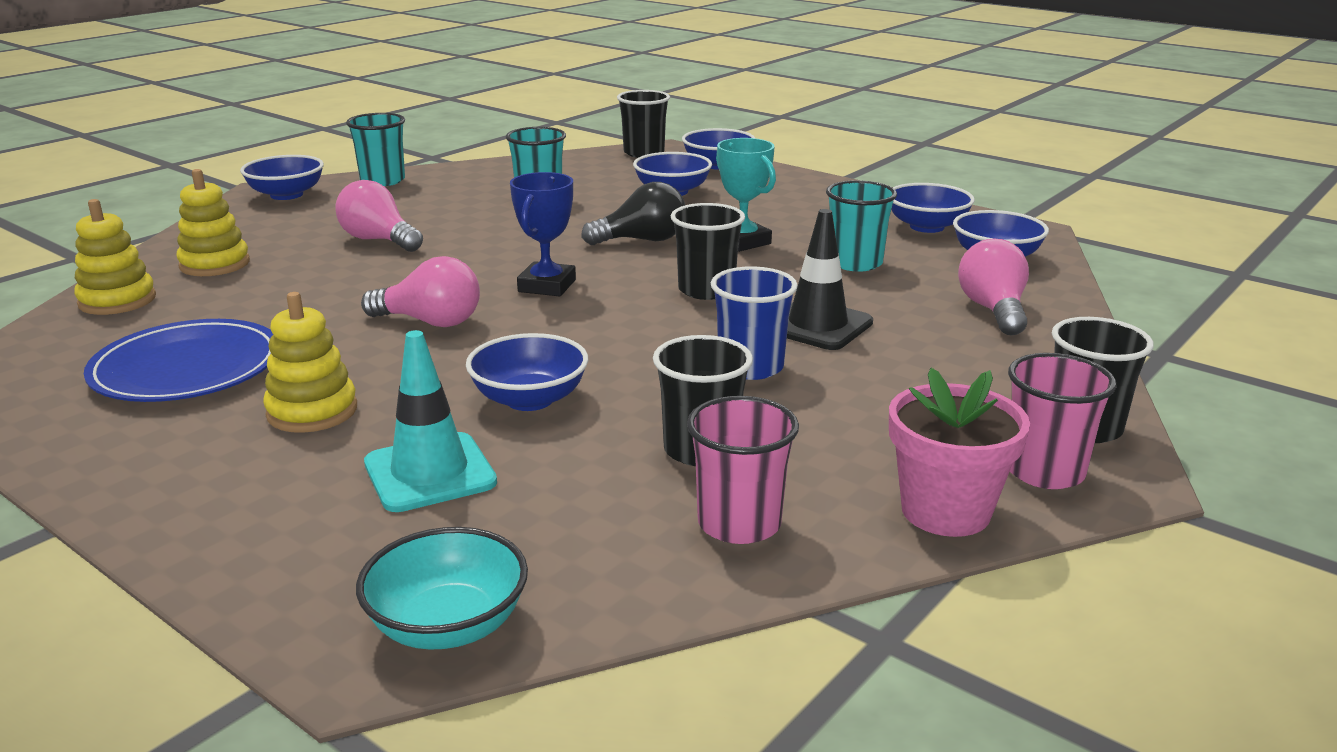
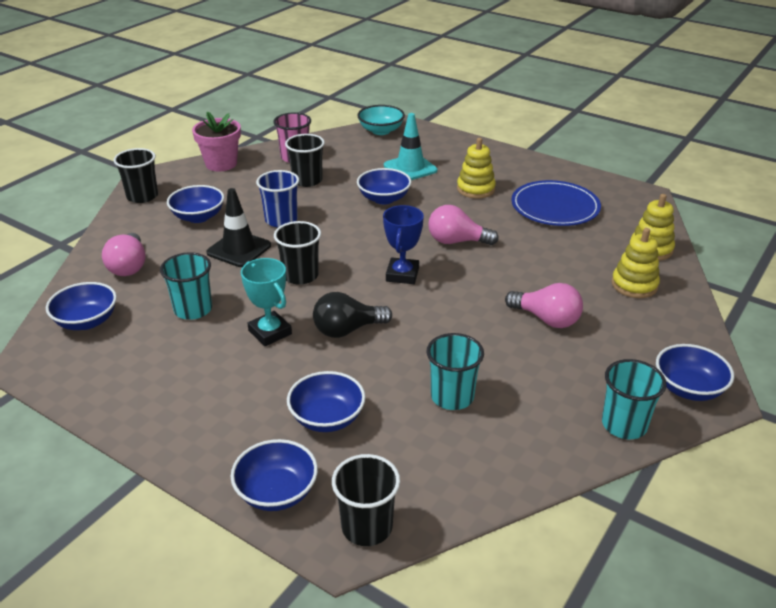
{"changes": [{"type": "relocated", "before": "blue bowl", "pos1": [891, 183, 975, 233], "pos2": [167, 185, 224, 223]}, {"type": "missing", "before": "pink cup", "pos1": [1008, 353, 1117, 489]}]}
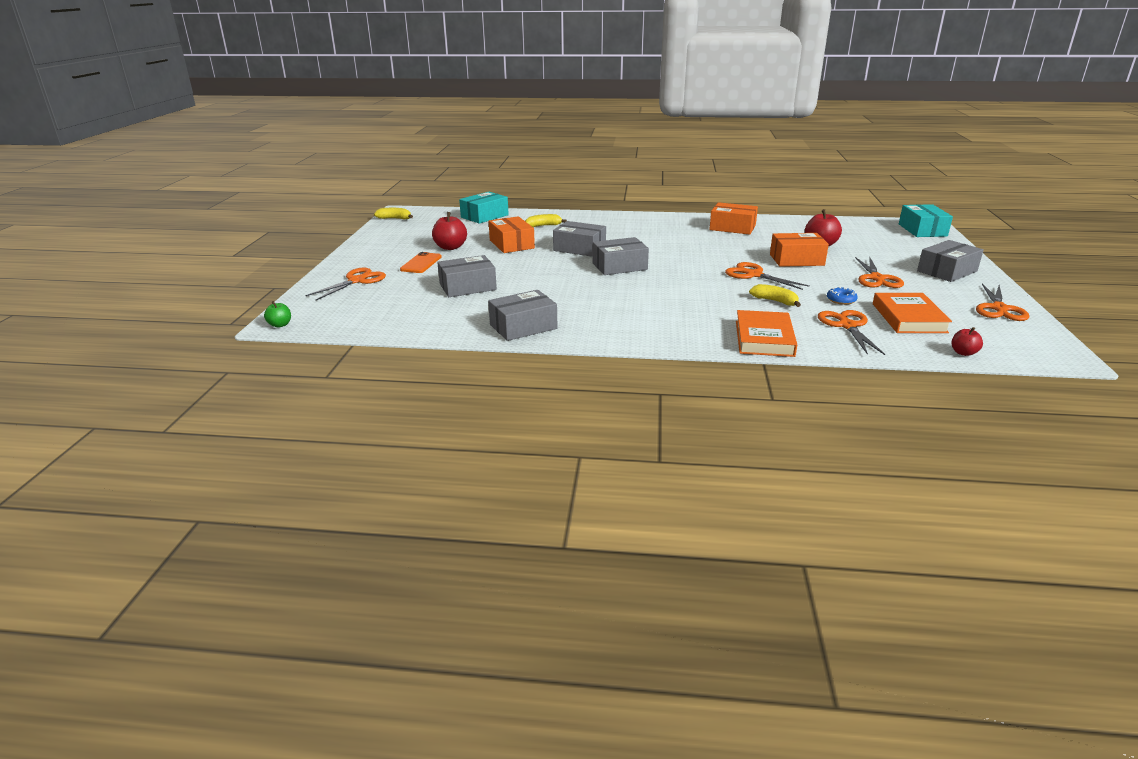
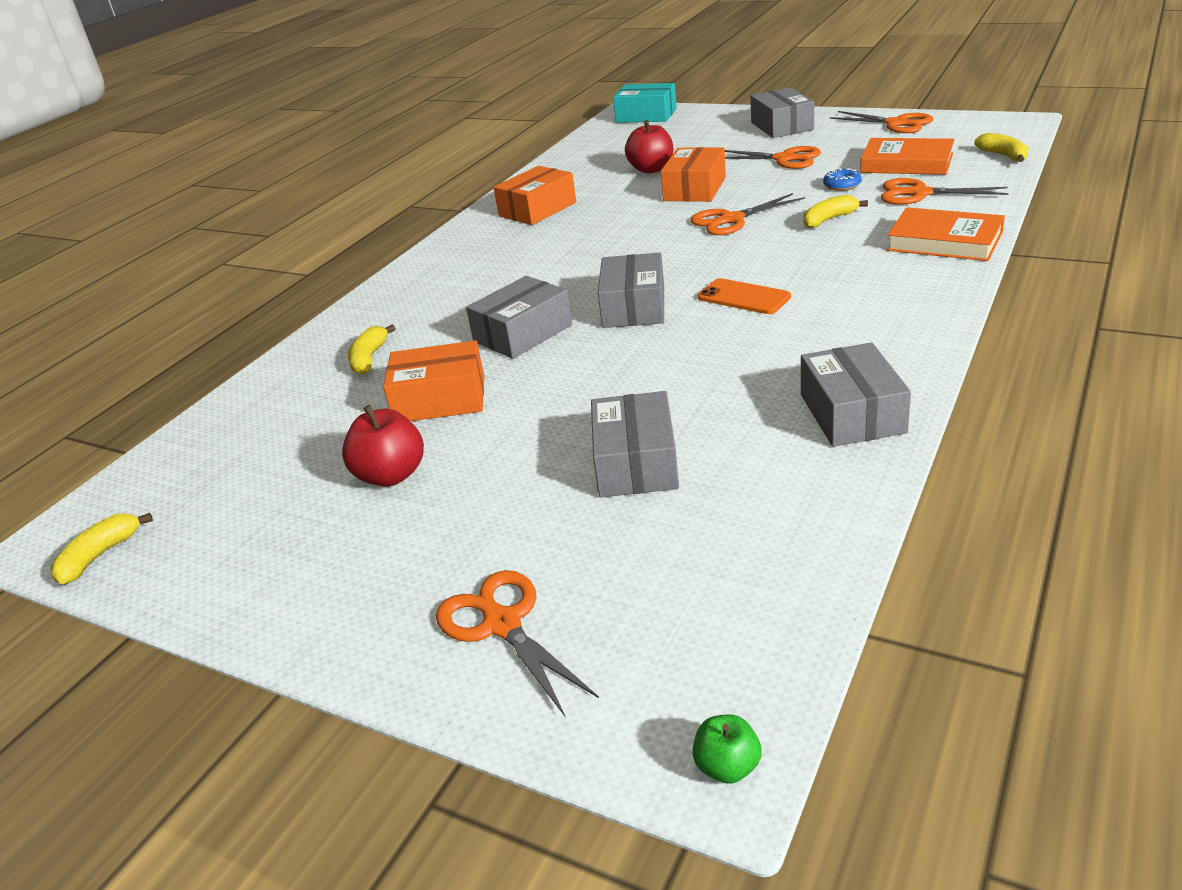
{"changes": [{"type": "relocated", "before": "orange phone", "pos1": [400, 252, 442, 273], "pos2": [698, 278, 791, 314]}, {"type": "missing", "before": "turquoise box", "pos1": [459, 192, 509, 224]}, {"type": "exchanged", "before": "red apple", "after": "yellow banana", "pos1": [952, 327, 983, 356], "pos2": [974, 133, 1029, 162]}]}
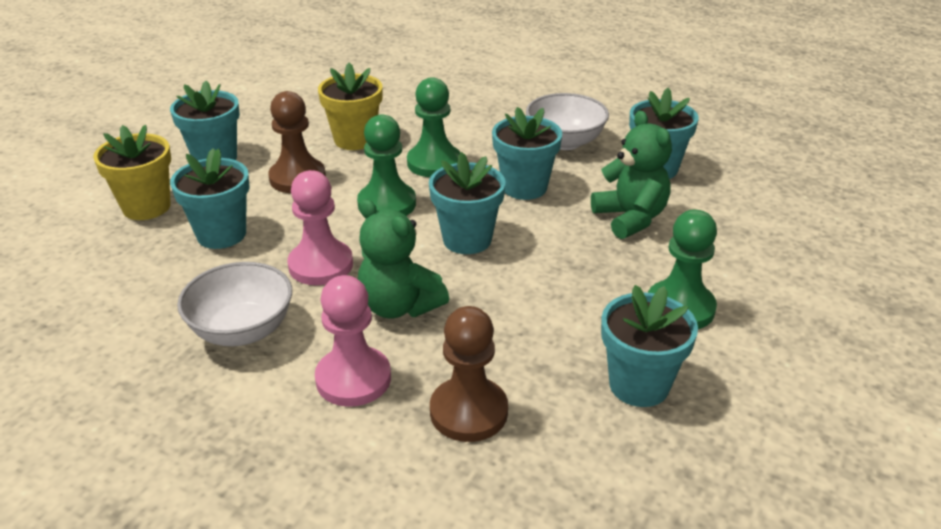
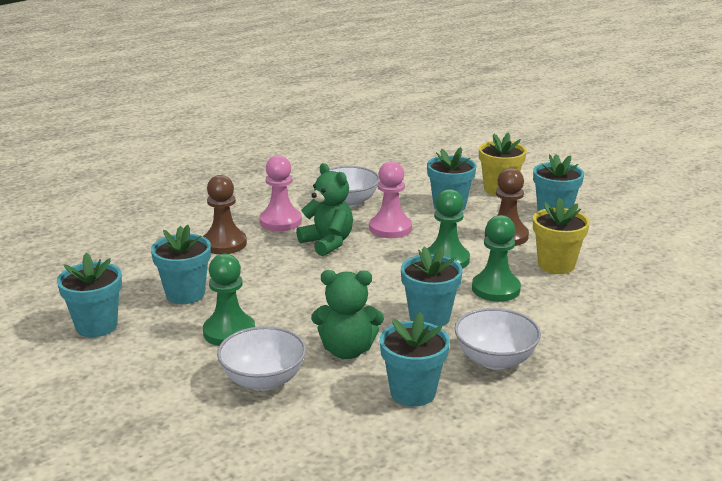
{"changes": [{"type": "spun", "before": "green teddy bear", "pos1": [358, 199, 449, 318], "pos2": [296, 163, 353, 256], "turn": 75}, {"type": "relocated", "before": "turquoise flower pot", "pos1": [429, 152, 505, 254], "pos2": [57, 252, 122, 337]}, {"type": "appeared", "after": "white bowl", "pos2": [217, 326, 306, 391]}]}
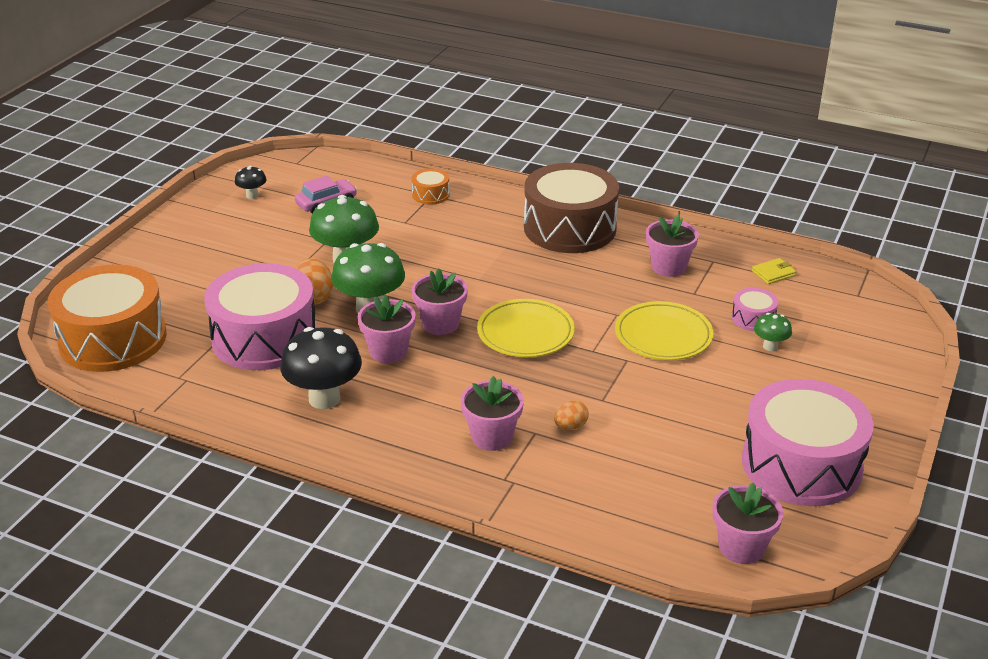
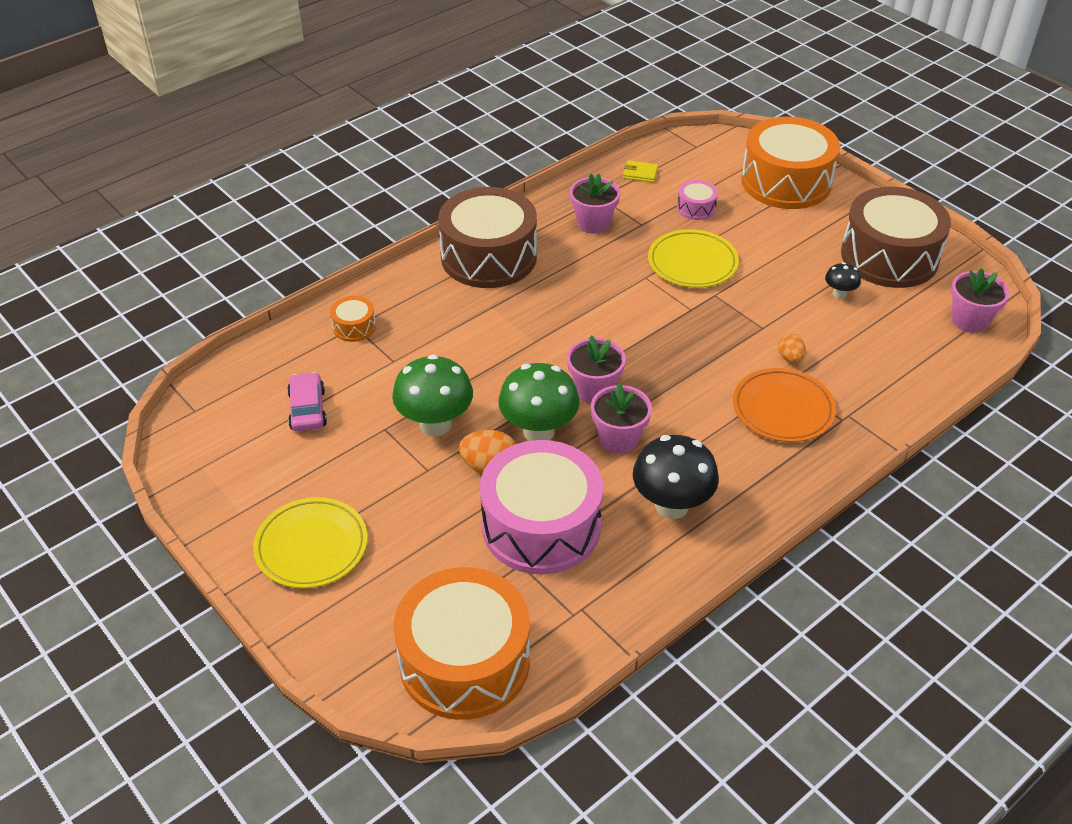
{"changes": [{"type": "relocated", "before": "black mushroom", "pos1": [235, 166, 266, 199], "pos2": [825, 262, 861, 299]}, {"type": "exchanged", "before": "pink flower pot", "after": "orange plate", "pos1": [461, 376, 524, 451], "pos2": [733, 368, 836, 442]}, {"type": "relocated", "before": "yellow plate", "pos1": [477, 299, 575, 357], "pos2": [253, 497, 367, 588]}, {"type": "colour", "before": "pink drum", "after": "brown drum", "pos1": [742, 379, 874, 506], "pos2": [841, 187, 951, 288]}, {"type": "spun", "before": "yellow wallet", "pos1": [752, 258, 796, 284], "pos2": [623, 160, 658, 183], "turn": -75}, {"type": "missing", "before": "green mushroom", "pos1": [754, 313, 792, 351]}, {"type": "appeared", "after": "orange drum", "pos2": [741, 117, 840, 209]}]}
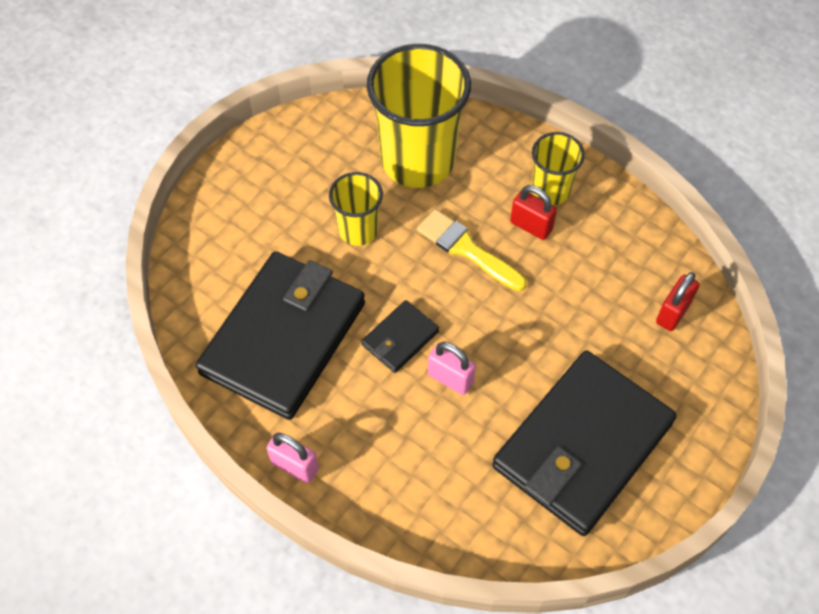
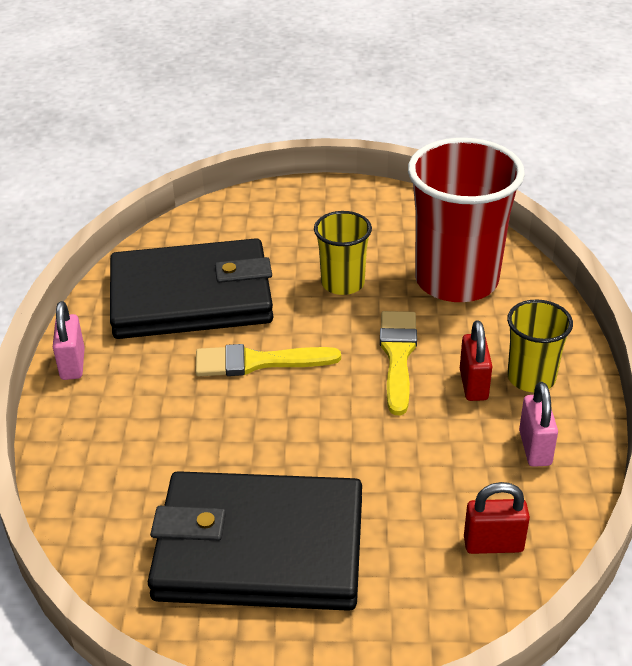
{"changes": [{"type": "exchanged", "before": "black wallet", "after": "yellow brush", "pos1": [362, 300, 439, 373], "pos2": [196, 344, 341, 376]}, {"type": "colour", "before": "yellow cup", "after": "red cup", "pos1": [367, 44, 471, 188], "pos2": [408, 138, 525, 302]}, {"type": "relocated", "before": "pink padlock", "pos1": [428, 342, 476, 395], "pos2": [519, 382, 558, 467]}]}
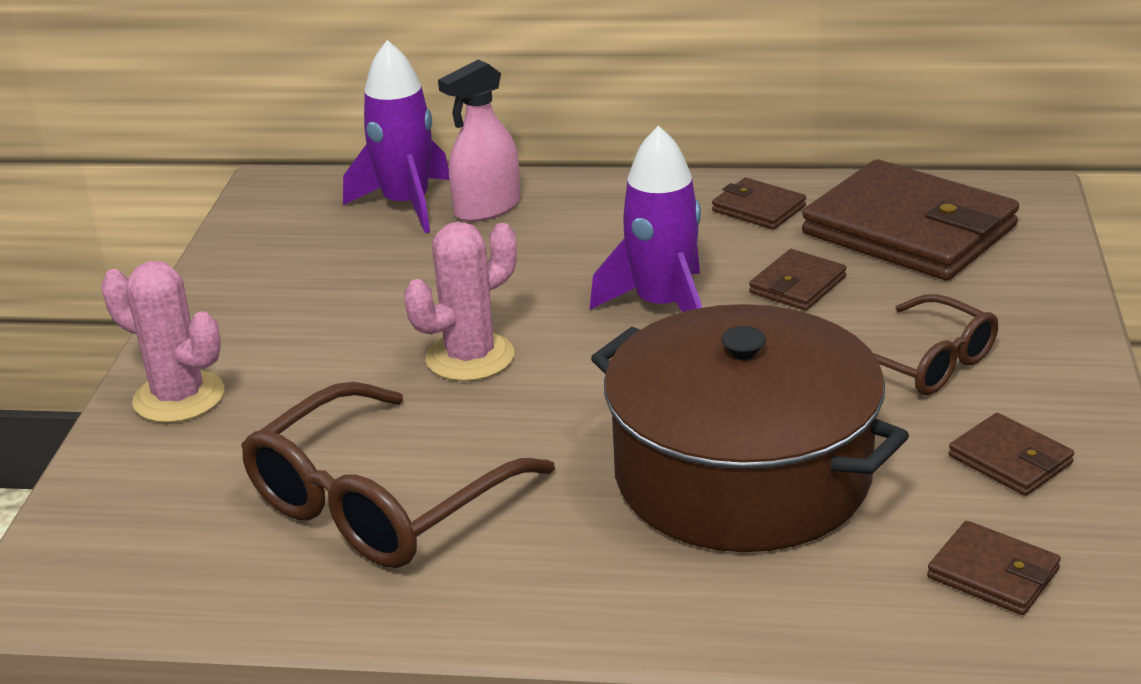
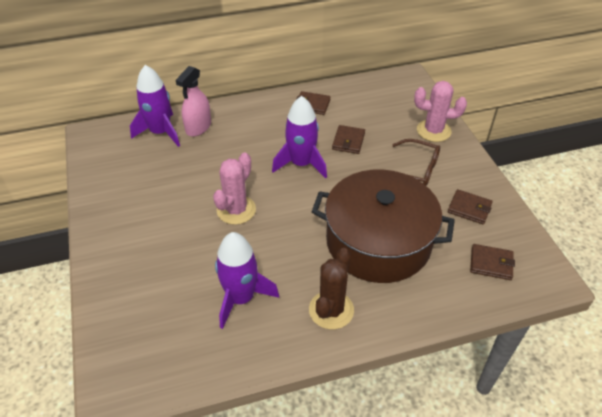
{"changes": [{"type": "relocated", "before": "pink cactus", "pos1": [101, 261, 224, 423], "pos2": [414, 81, 467, 142]}, {"type": "exchanged", "before": "brown glasses", "after": "purple rocket", "pos1": [241, 382, 555, 568], "pos2": [215, 232, 279, 329]}, {"type": "missing", "before": "brown wallet", "pos1": [802, 159, 1019, 280]}, {"type": "appeared", "after": "brown cactus", "pos2": [309, 248, 354, 329]}]}
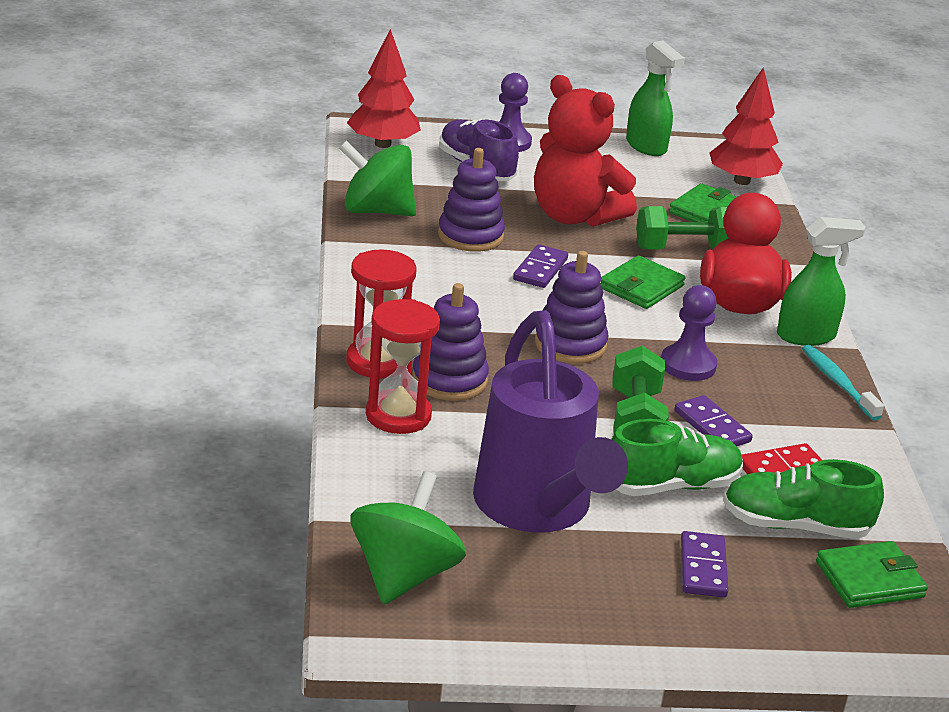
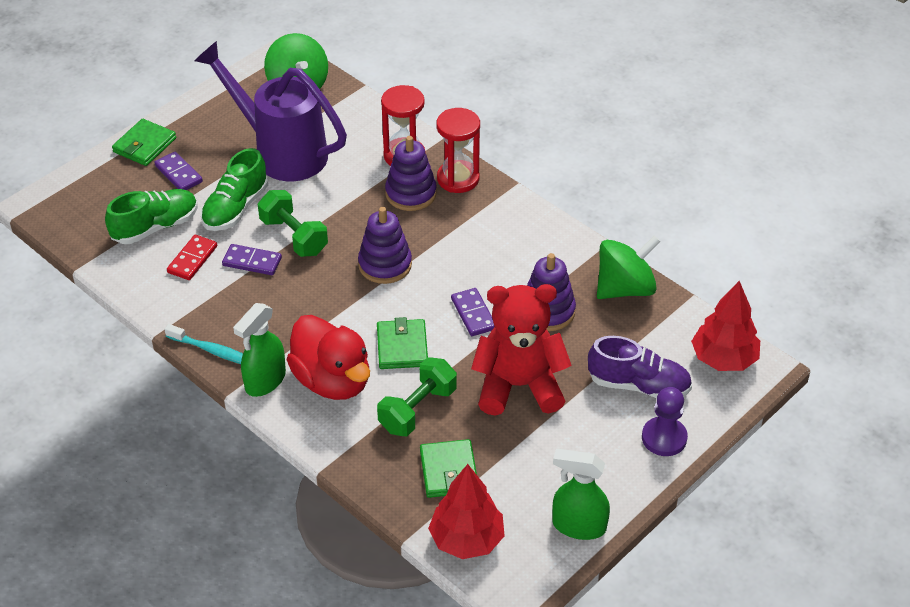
{"changes": [{"type": "missing", "before": "purple pawn", "pos1": [661, 285, 717, 381]}, {"type": "relocated", "before": "green wallet", "pos1": [816, 541, 928, 608], "pos2": [112, 119, 176, 166]}]}
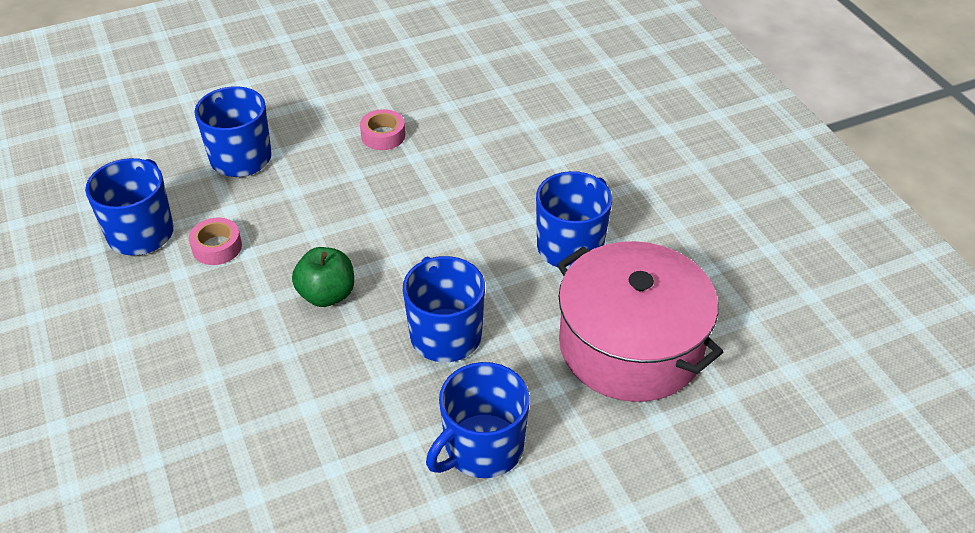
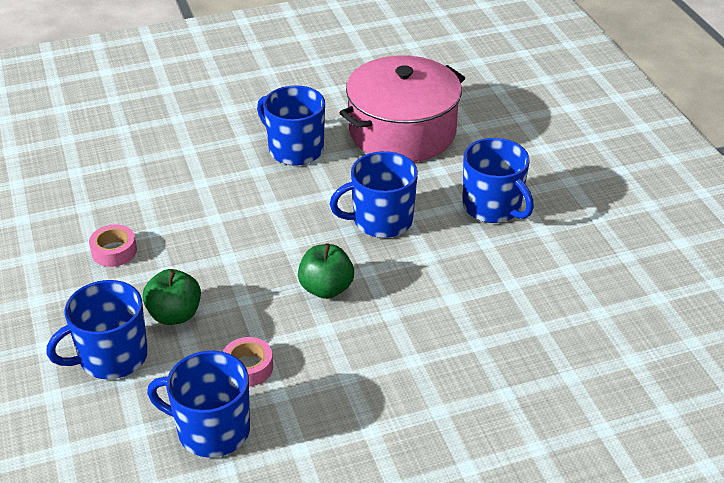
{"changes": [{"type": "appeared", "after": "green apple", "pos2": [143, 269, 201, 325]}]}
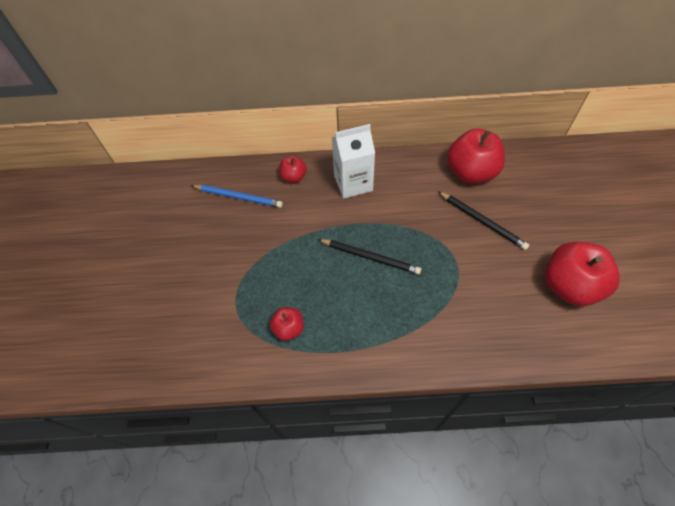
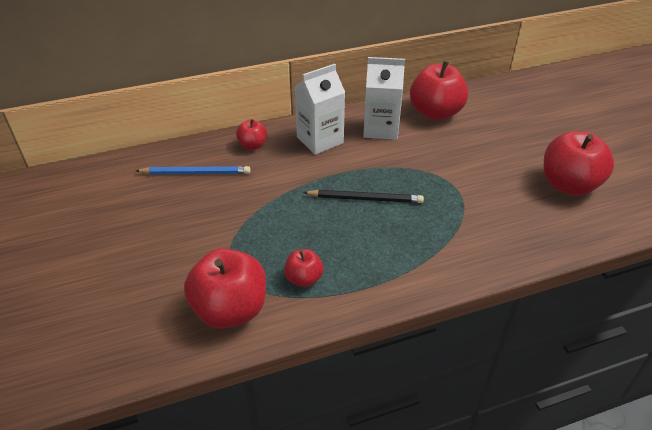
{"changes": [{"type": "missing", "before": "black pencil", "pos1": [438, 191, 529, 250]}, {"type": "appeared", "after": "red apple", "pos2": [184, 248, 266, 329]}, {"type": "appeared", "after": "white carton", "pos2": [363, 57, 405, 140]}]}
